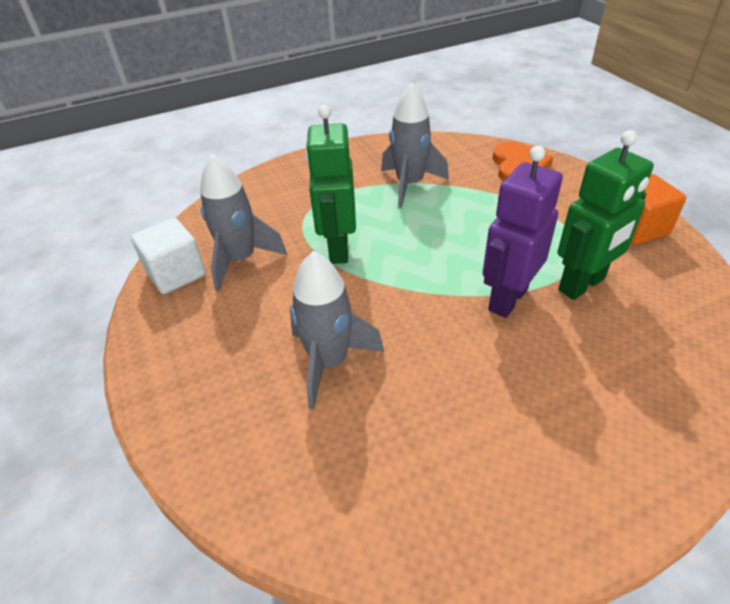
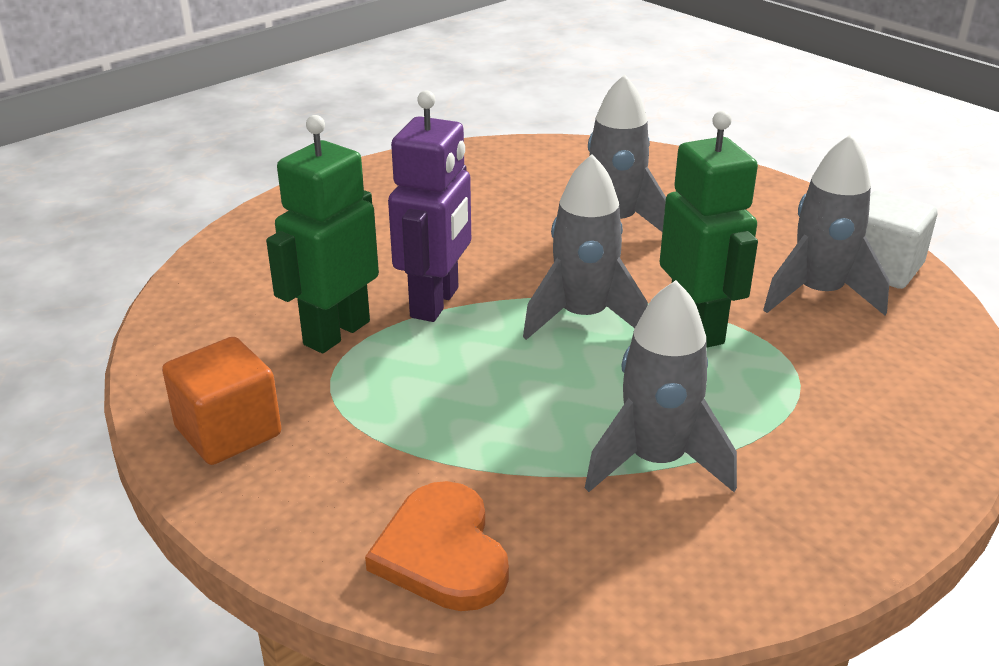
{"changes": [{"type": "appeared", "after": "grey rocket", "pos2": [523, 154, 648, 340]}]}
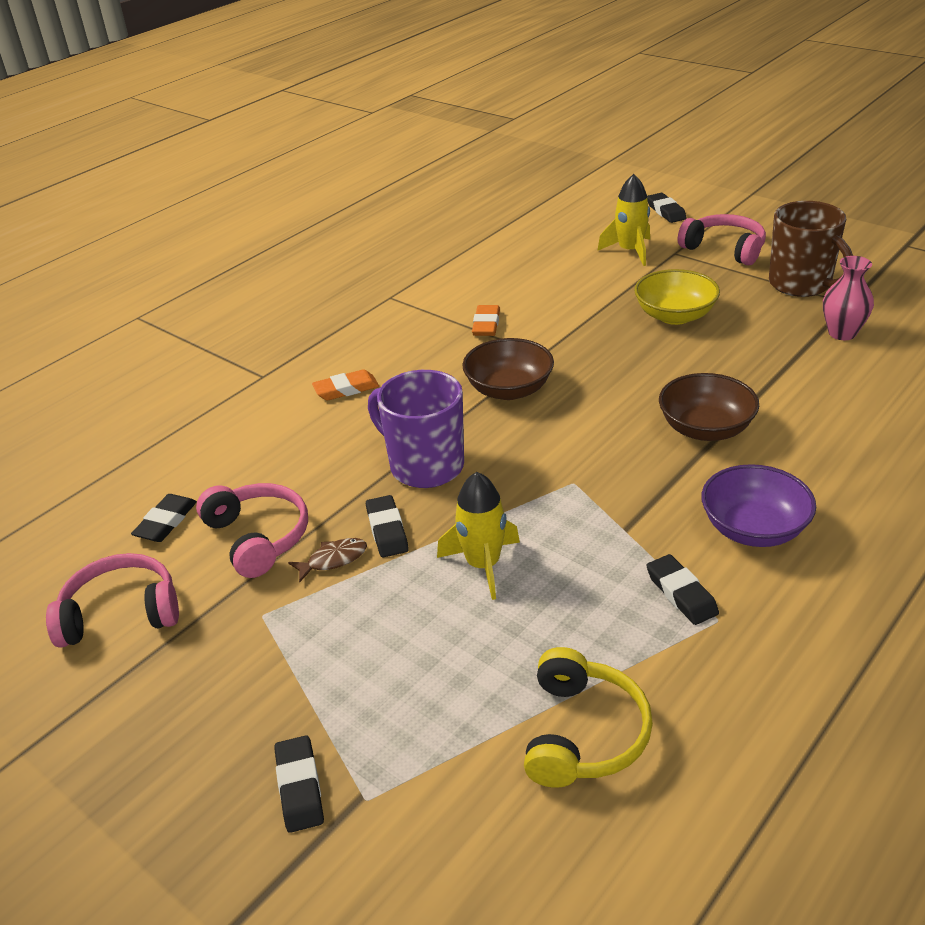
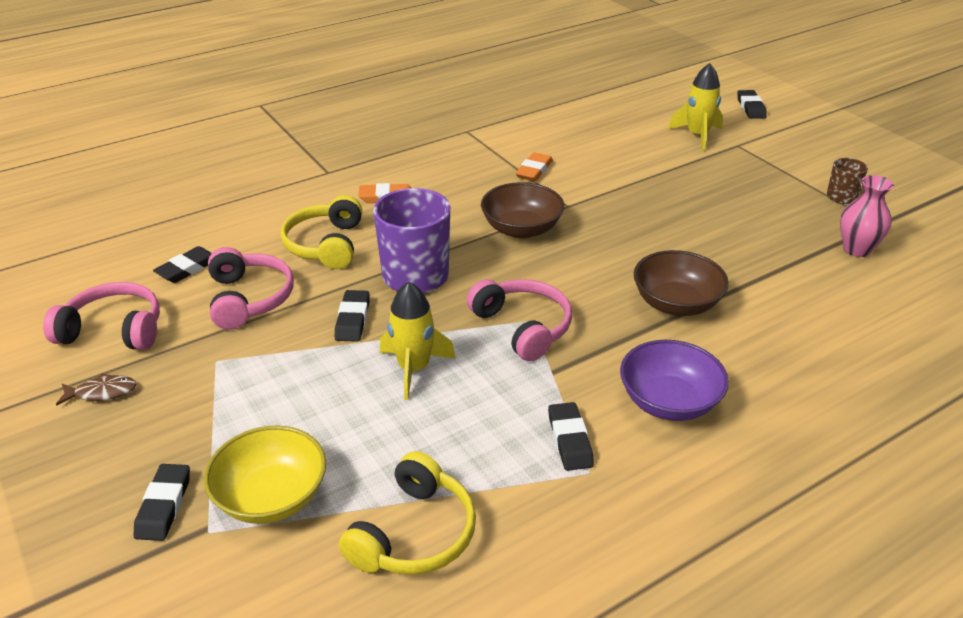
{"changes": [{"type": "relocated", "before": "brown fish", "pos1": [288, 538, 367, 582], "pos2": [56, 373, 137, 406]}, {"type": "relocated", "before": "yellow bowl", "pos1": [634, 269, 720, 325], "pos2": [204, 425, 326, 524]}, {"type": "relocated", "before": "pink headphones", "pos1": [678, 214, 766, 265], "pos2": [467, 279, 572, 361]}, {"type": "size", "before": "brown mug", "pos1": [769, 201, 853, 297], "pos2": [827, 158, 868, 204], "scale": 0.5}, {"type": "appeared", "after": "yellow headphones", "pos2": [281, 195, 362, 269]}]}
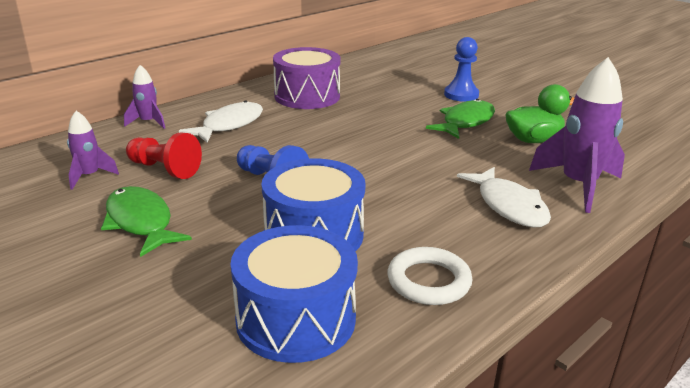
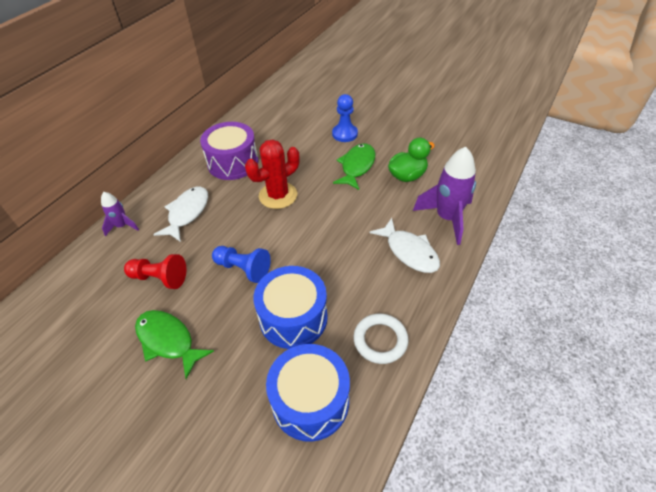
{"changes": [{"type": "missing", "before": "purple rocket", "pos1": [67, 111, 119, 190]}, {"type": "appeared", "after": "red cactus", "pos2": [245, 139, 299, 209]}]}
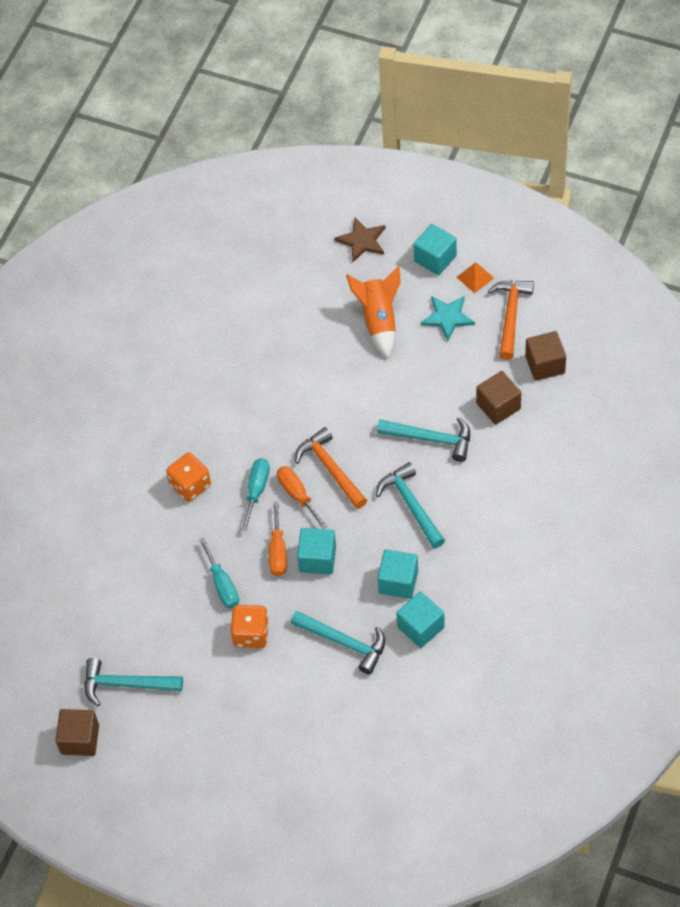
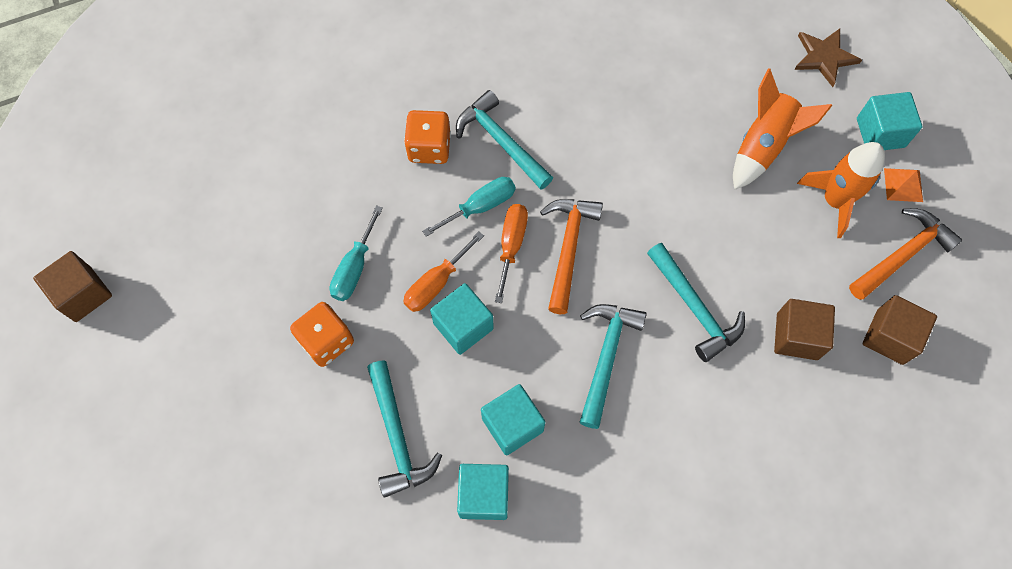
{"changes": [{"type": "relocated", "before": "turquoise hammer", "pos1": [84, 658, 183, 706], "pos2": [456, 90, 553, 190]}, {"type": "exchanged", "before": "turquoise star", "after": "orange rocket", "pos1": [421, 296, 475, 341], "pos2": [797, 142, 885, 238]}]}
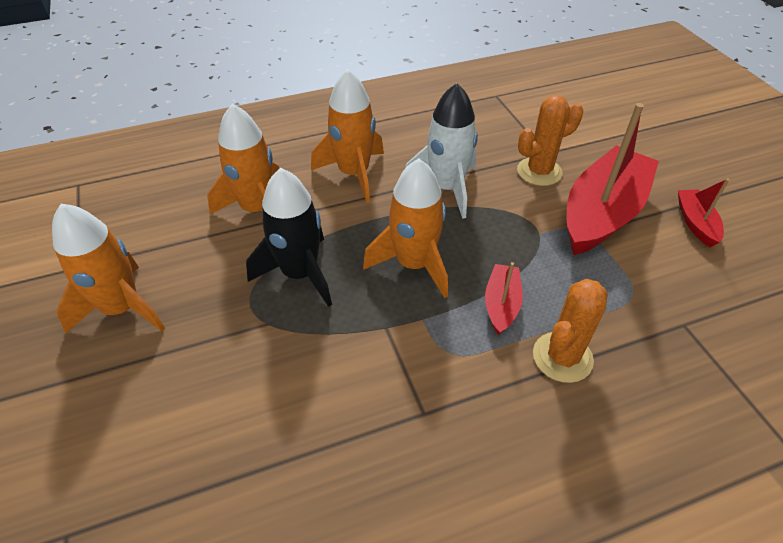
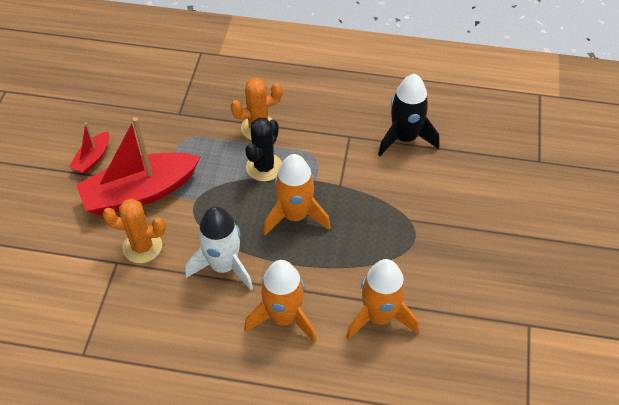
{"changes": [{"type": "missing", "before": "orange rocket", "pos1": [52, 204, 165, 333]}, {"type": "relocated", "before": "black rocket", "pos1": [246, 168, 332, 307], "pos2": [378, 74, 439, 156]}, {"type": "exchanged", "before": "red boat", "after": "black cactus", "pos1": [485, 262, 523, 335], "pos2": [245, 118, 282, 181]}]}
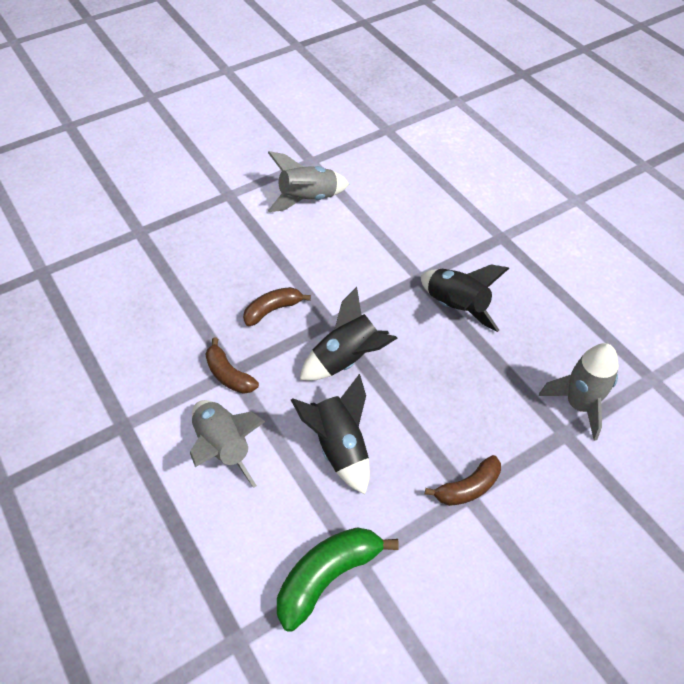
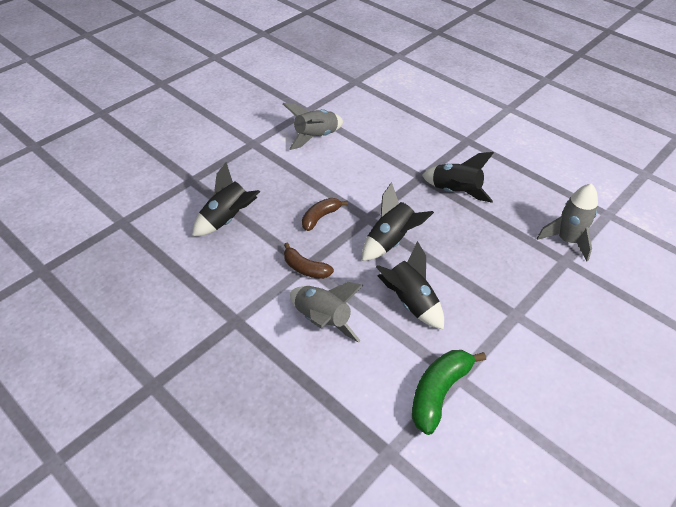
{"changes": [{"type": "missing", "before": "brown banana", "pos1": [425, 455, 501, 506]}, {"type": "appeared", "after": "black rocket", "pos2": [192, 162, 260, 236]}]}
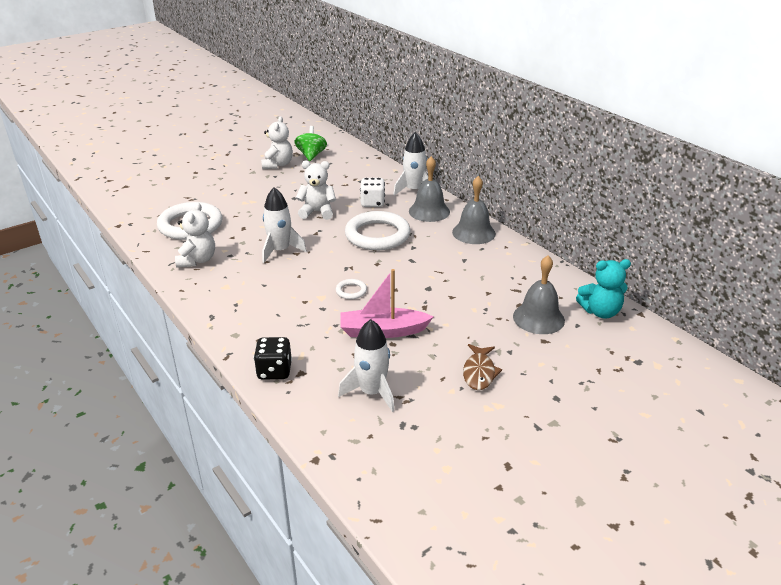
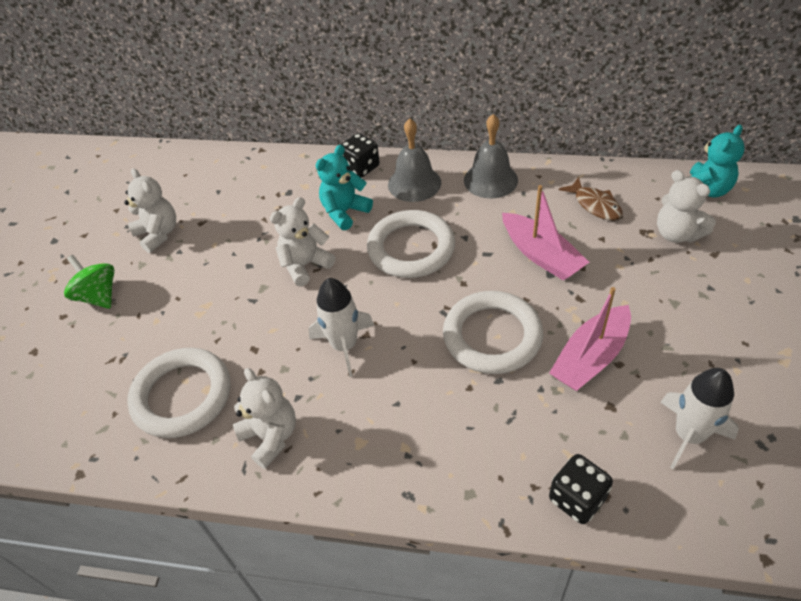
{"changes": [{"type": "relocated", "before": "green spinning top", "pos1": [295, 126, 327, 161], "pos2": [64, 255, 114, 309]}, {"type": "size", "before": "white ring", "pos1": [336, 279, 367, 299], "pos2": [443, 291, 543, 374], "scale": 2.33}, {"type": "exchanged", "before": "white dice", "after": "turquoise teddy bear", "pos1": [360, 178, 385, 207], "pos2": [316, 145, 373, 230]}, {"type": "exchanged", "before": "white rocket", "after": "black dice", "pos1": [393, 132, 428, 196], "pos2": [340, 133, 380, 178]}, {"type": "relocated", "before": "brown fish", "pos1": [463, 344, 502, 390], "pos2": [559, 177, 622, 220]}, {"type": "exchanged", "before": "grey bell", "after": "white teddy bear", "pos1": [513, 255, 565, 334], "pos2": [657, 170, 716, 243]}, {"type": "appeared", "after": "pink boat", "pos2": [502, 185, 589, 280]}]}
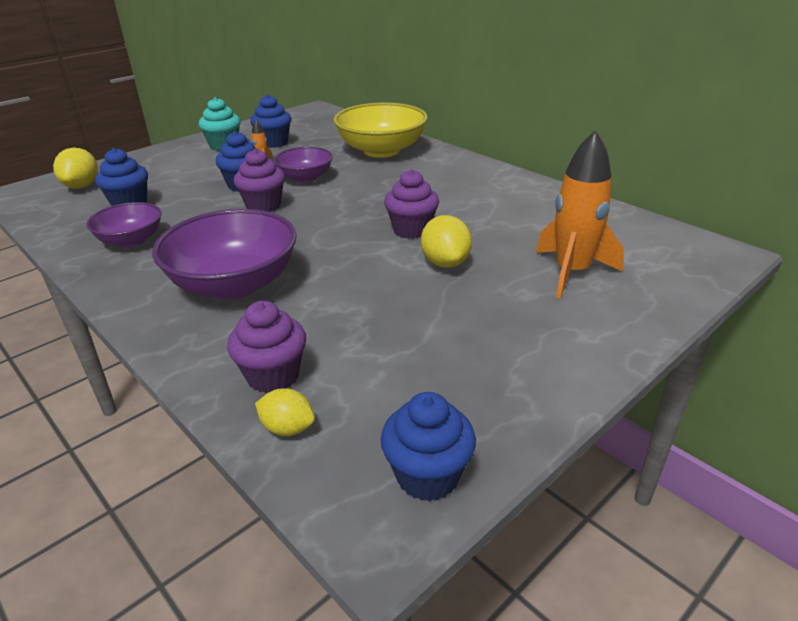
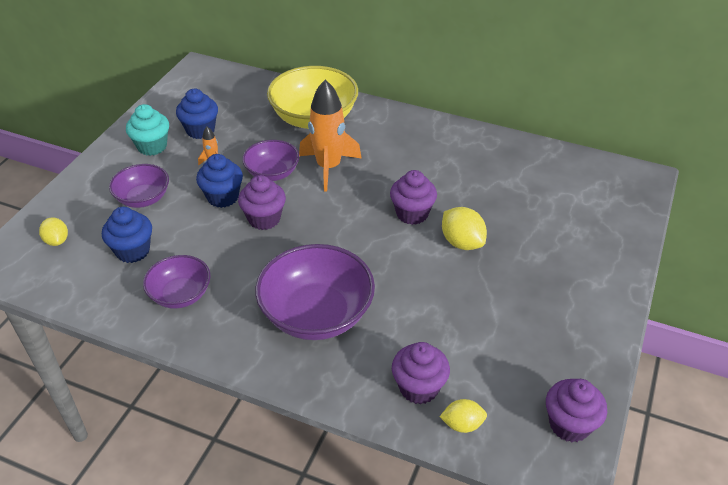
{"changes": [{"type": "size", "before": "yellow lemon", "pos1": [53, 148, 98, 189], "pos2": [39, 218, 68, 246], "scale": 0.66}, {"type": "colour", "before": "blue cupcake", "after": "purple cupcake", "pos1": [380, 392, 476, 501], "pos2": [546, 379, 607, 442]}, {"type": "relocated", "before": "orange rocket", "pos1": [536, 130, 624, 298], "pos2": [299, 80, 362, 192]}, {"type": "appeared", "after": "purple bowl", "pos2": [109, 164, 169, 208]}]}
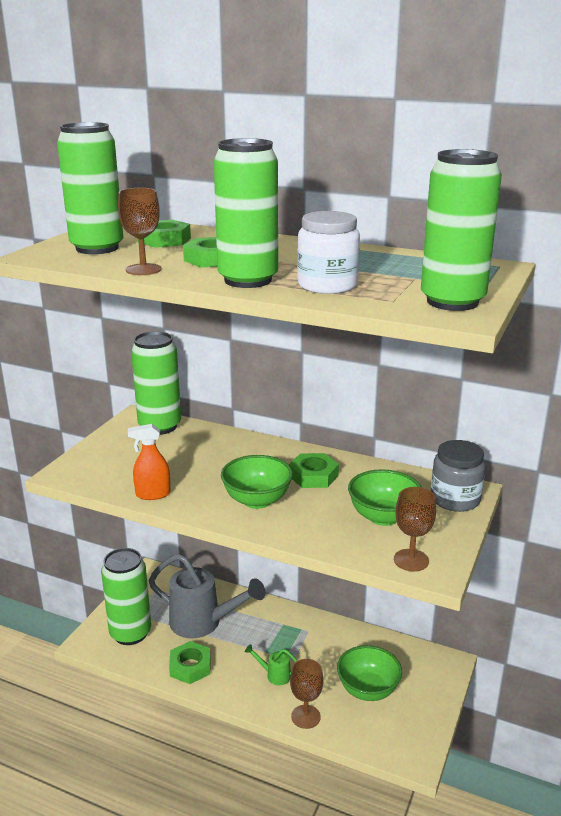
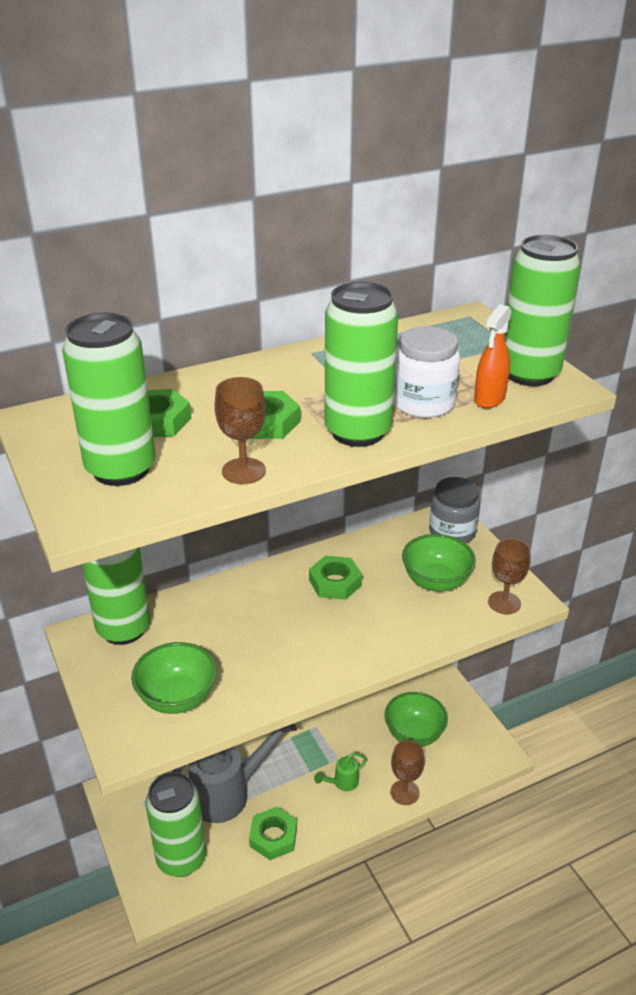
{"changes": [{"type": "relocated", "before": "orange spray bottle", "pos1": [128, 424, 171, 500], "pos2": [474, 304, 512, 408]}, {"type": "relocated", "before": "green bowl", "pos1": [221, 455, 293, 509], "pos2": [131, 642, 217, 714]}]}
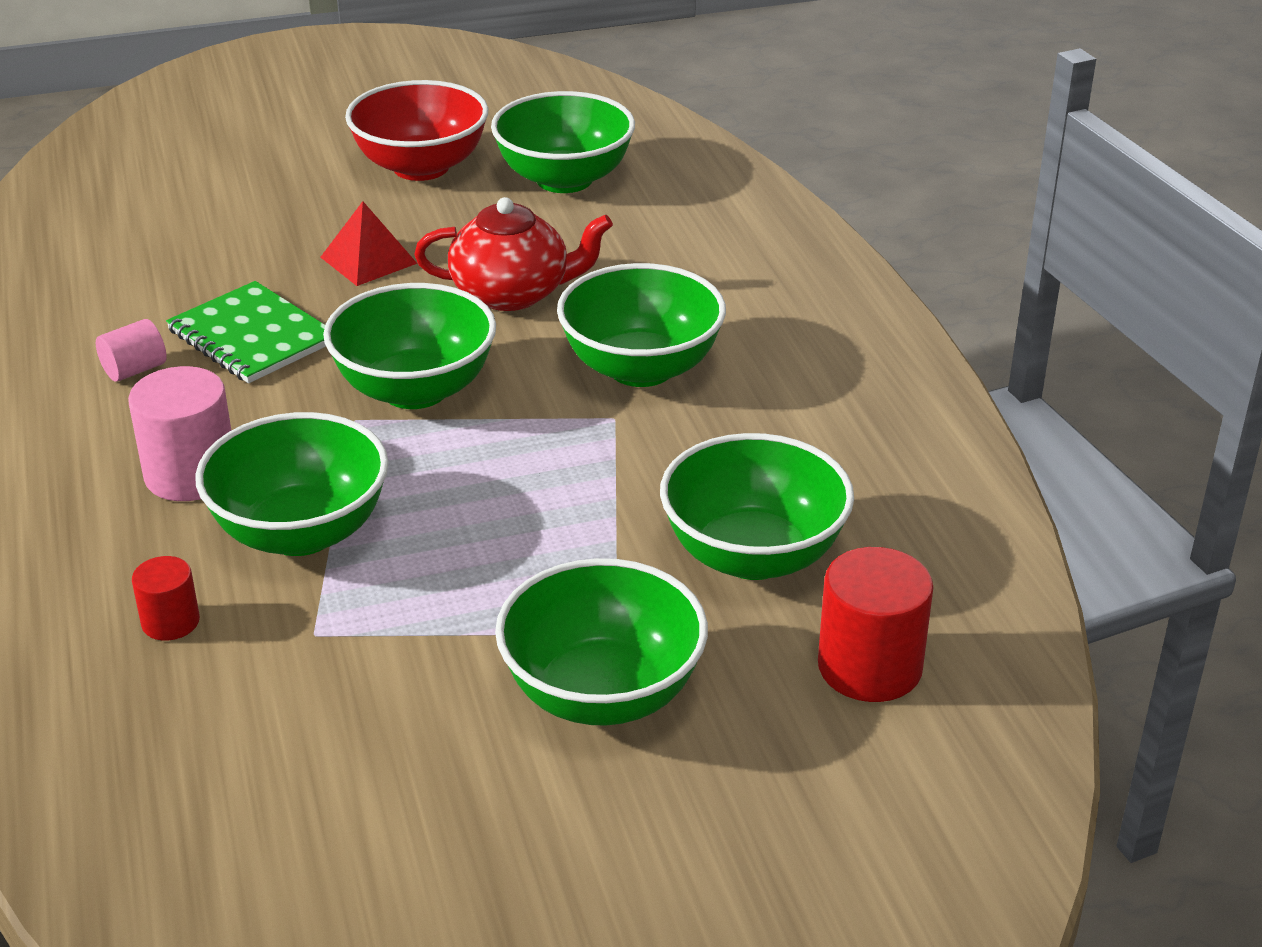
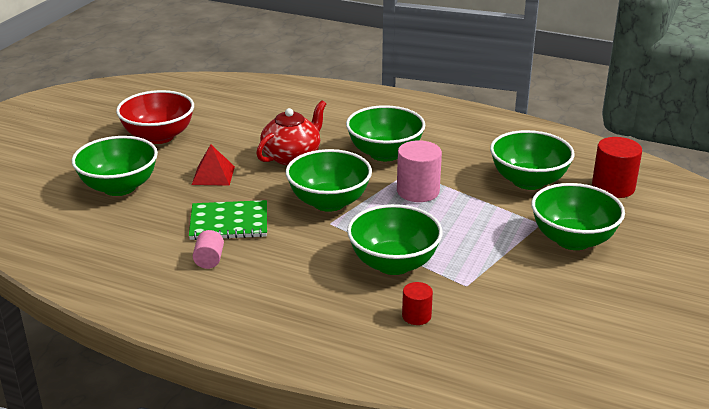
{"changes": [{"type": "relocated", "before": "pink cylinder", "pos1": [128, 366, 231, 501], "pos2": [397, 140, 442, 202]}, {"type": "relocated", "before": "green bowl", "pos1": [491, 91, 635, 193], "pos2": [72, 136, 158, 196]}]}
